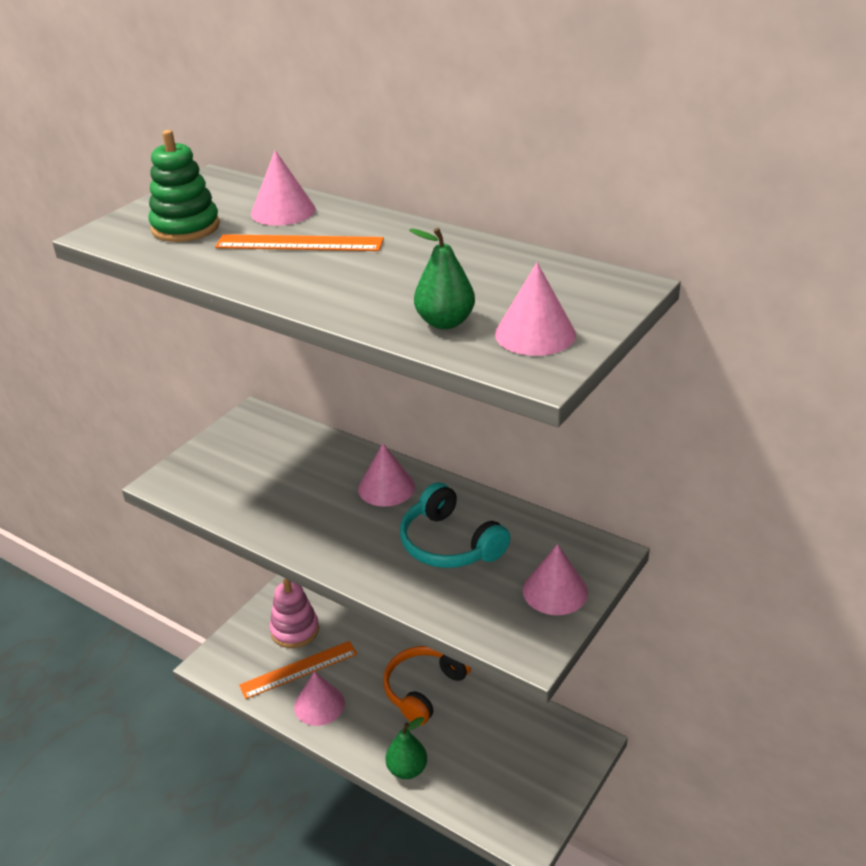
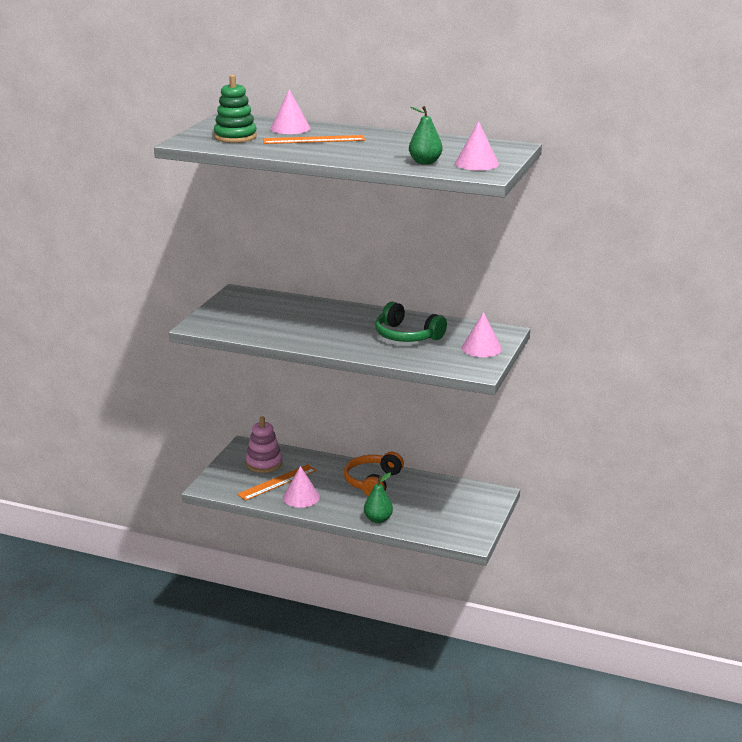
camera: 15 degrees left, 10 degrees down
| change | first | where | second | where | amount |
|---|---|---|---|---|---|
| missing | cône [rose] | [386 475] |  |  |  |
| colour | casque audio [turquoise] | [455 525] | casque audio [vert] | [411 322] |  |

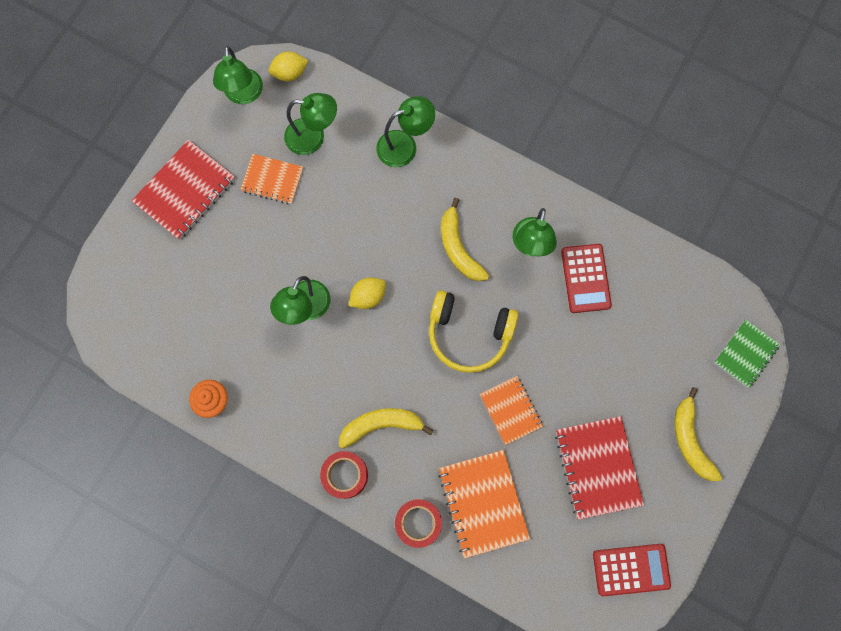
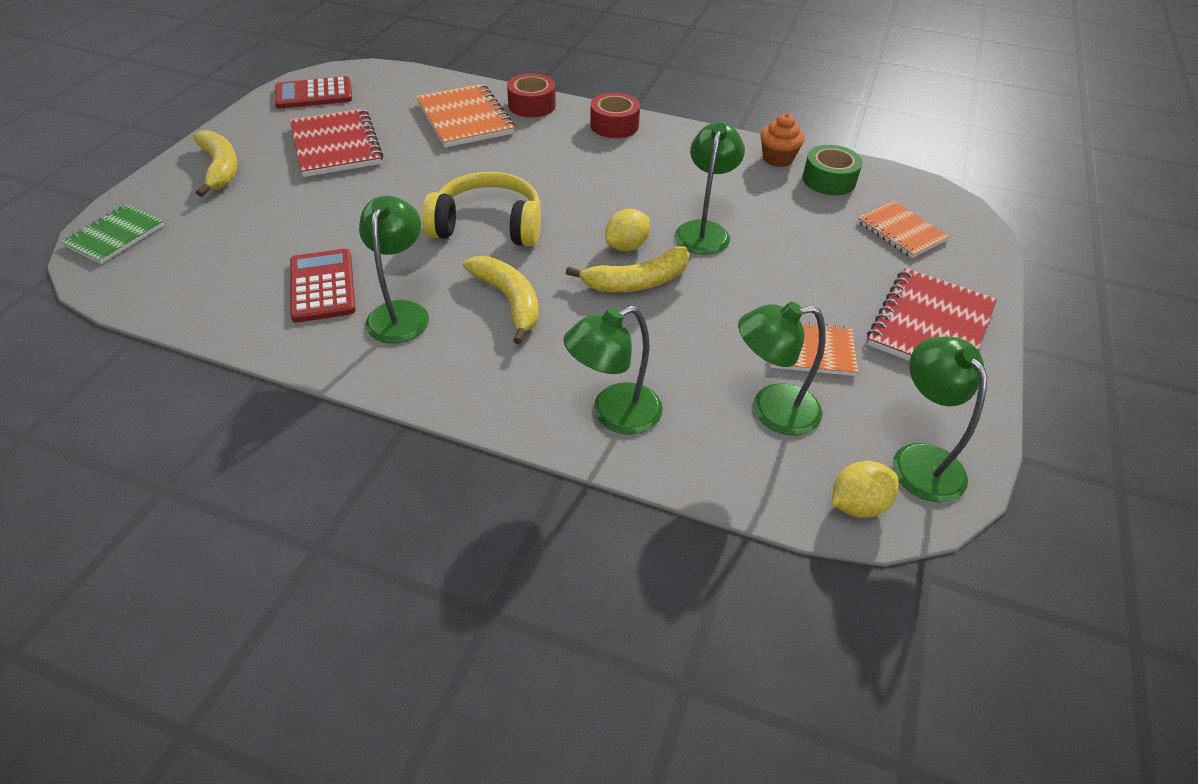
camera: 170 degrees right, 30 degrees down
| change | first | where | second | where | amount |
|---|---|---|---|---|---|
| relocated | carnet [orange] | [511 410] |  | [904 229] |  |
| relocated | banane [jaune] | [386 428] |  | [628 269] |  |
| appeared |  |  | ruban adhésif [vert] | [833 170] |  |

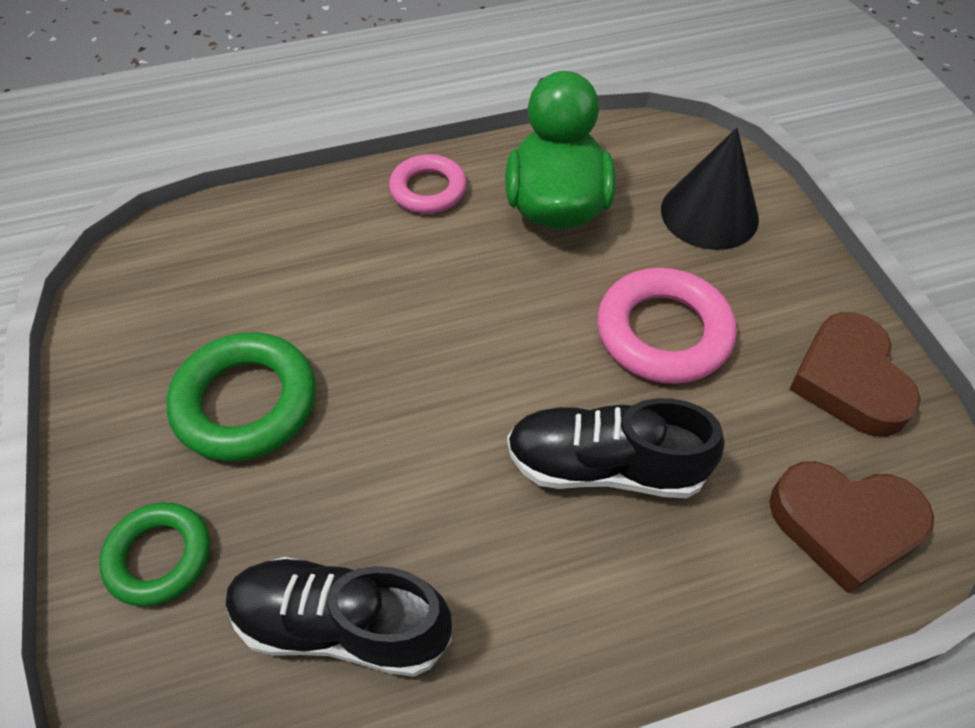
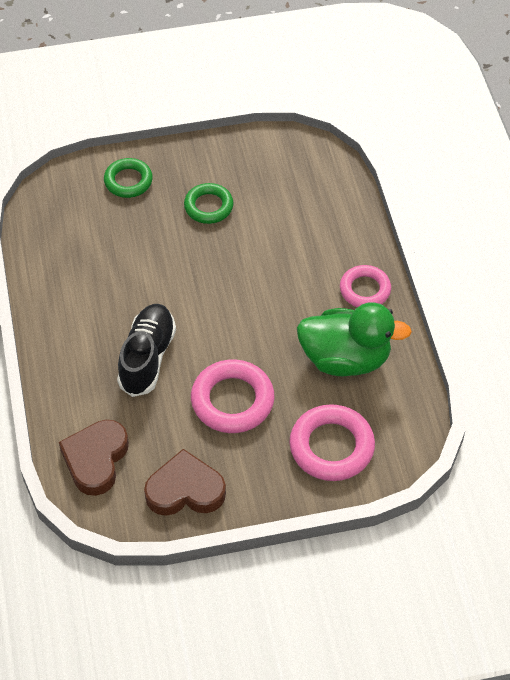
camera: 95 degrees right, 0 degrees up
| change | first | where | second | where | amount |
|---|---|---|---|---|---|
| exchanged | cône [noir] | [710 189] | anneau [rose] | [332 442] |  |
| size | anneau [vert] | [241 397] |  | [208 203] | x0.65 |
| missing | chaussure [noir] | [339 617] |  |  |  |

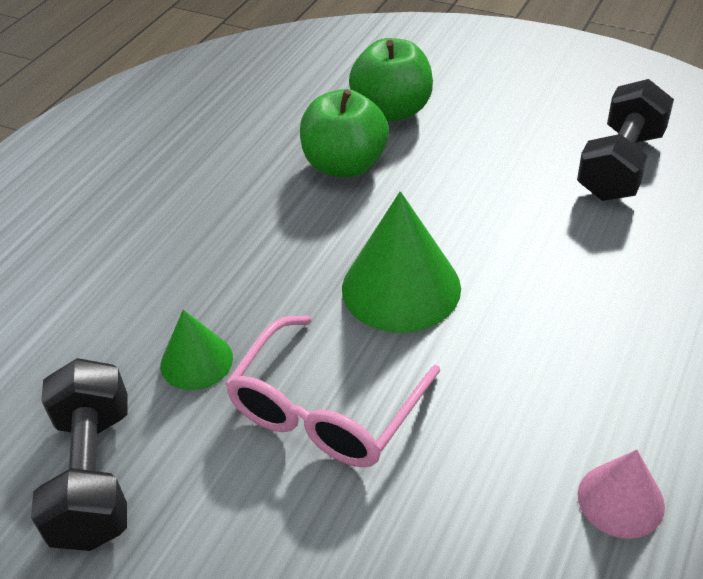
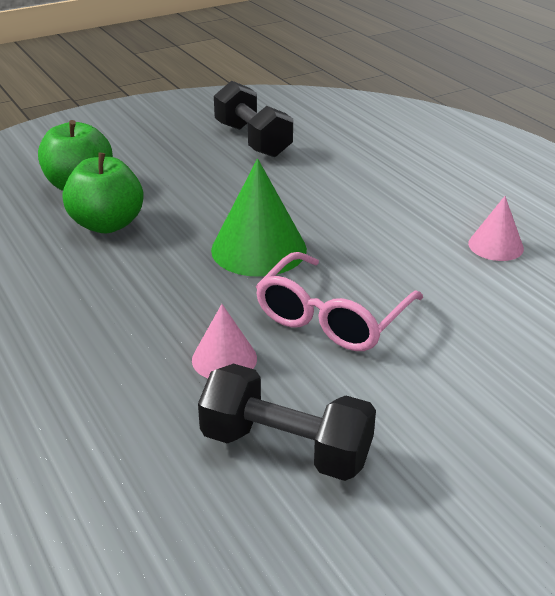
camera: 60 degrees left, 10 degrees down
| change | first | where | second | where | amount |
|---|---|---|---|---|---|
| colour | cône [vert] | [197 350] | cône [rose] | [224 341] |  |
| spun | lunettes [rose] | [332 391] |  | [339 301] | 60 degrees clockwise |

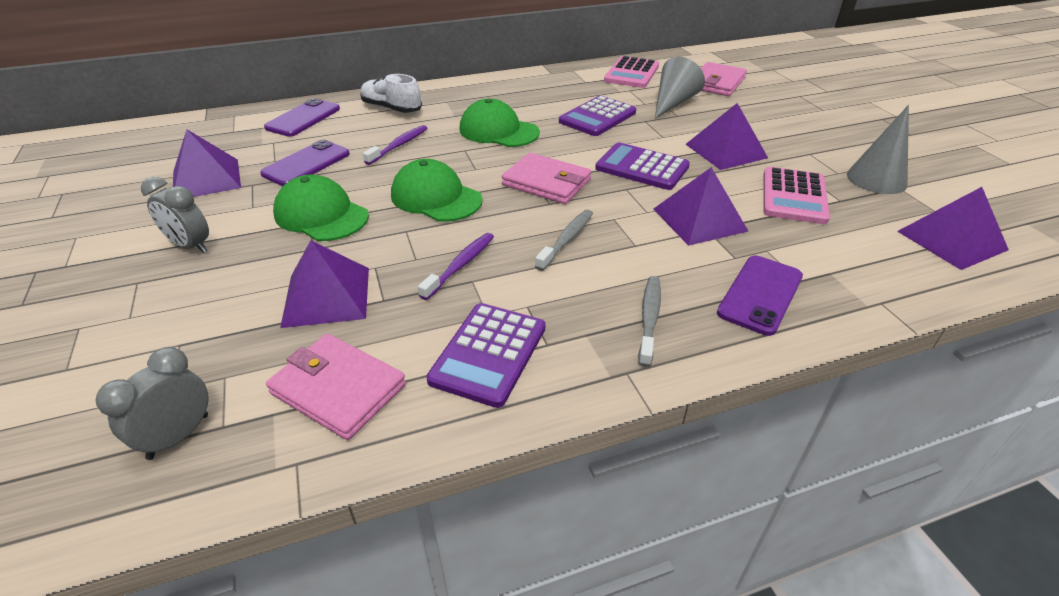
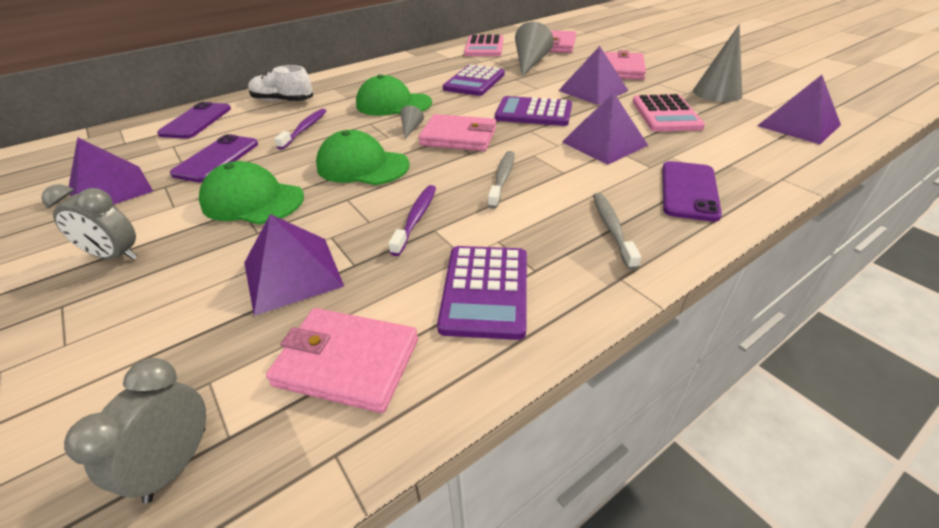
camera: 15 degrees left, 0 degrees up
| change | first | where | second | where | amount |
|---|---|---|---|---|---|
| appeared |  |  | portefeuille [rose] | [625 65] |  |
| appeared |  |  | cône [gris] | [412 122] |  |

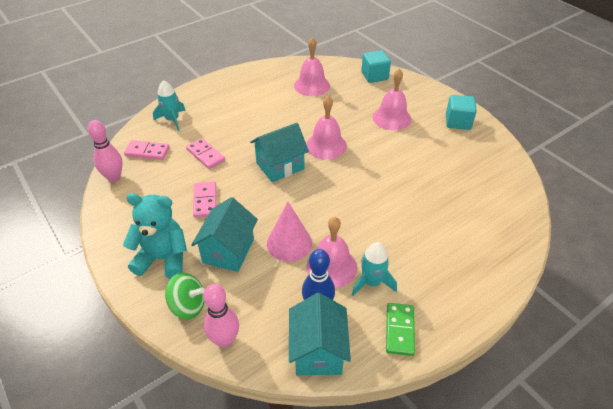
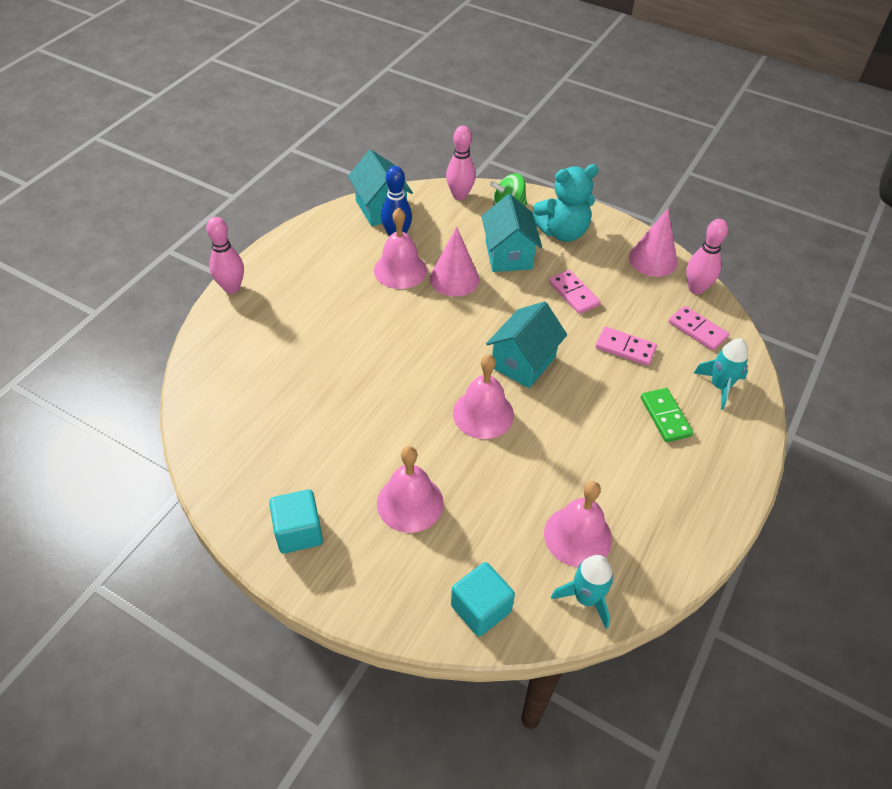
camera: 155 degrees right, 5 degrees up
| change | first | where | second | where | amount |
|---|---|---|---|---|---|
| spun | domino [rose] | [146 150] |  | [699 328] | 60 degrees clockwise |
| relocated | fusée [turquoise] | [374 269] |  | [582 592] |  |
| relocated | domino [vert] | [400 329] |  | [667 415] |  |
| appeared |  |  | cône [rose] | [653 242] |  |
| appeared |  |  | quille [rose] | [225 255] |  |

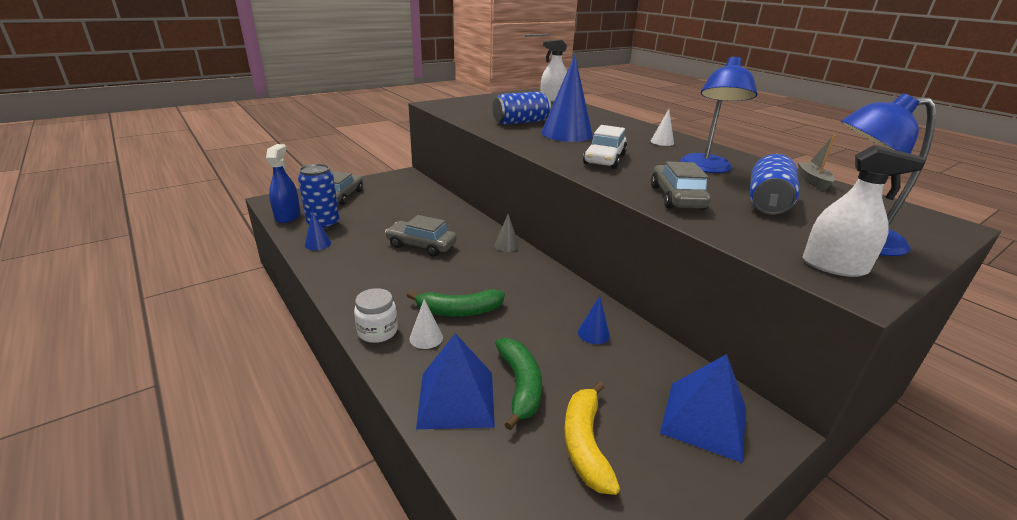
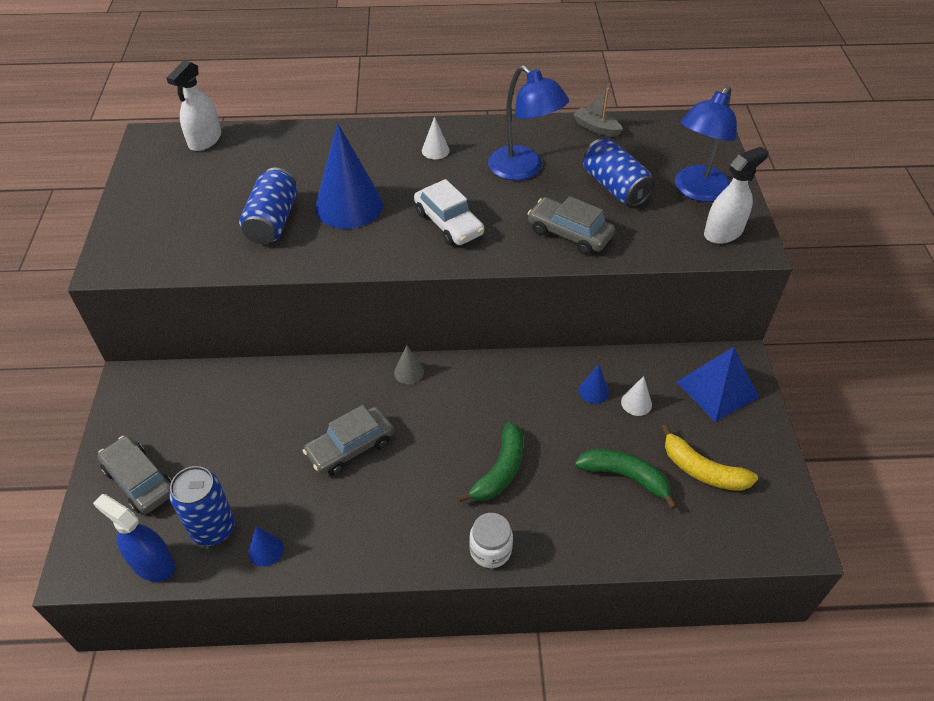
camera: 55 degrees left, 20 degrees up
| change | first | where | second | where | amount |
|---|---|---|---|---|---|
| relocated | cône [blanc] | [426 324] |  | [636 396] |  |
| missing | pyramide [bleu] | [455 381] |  |  |  |

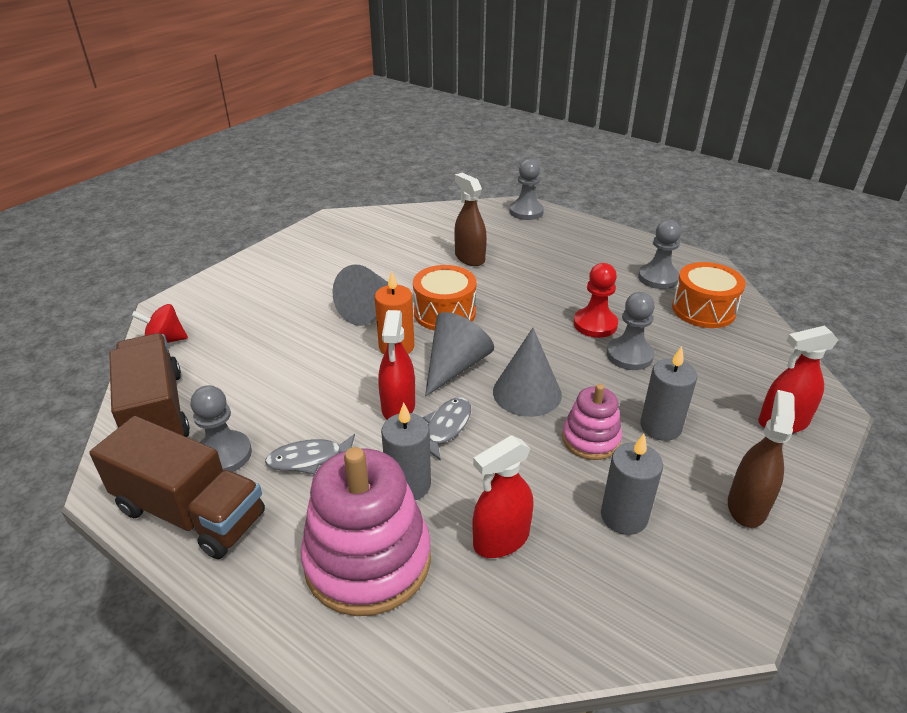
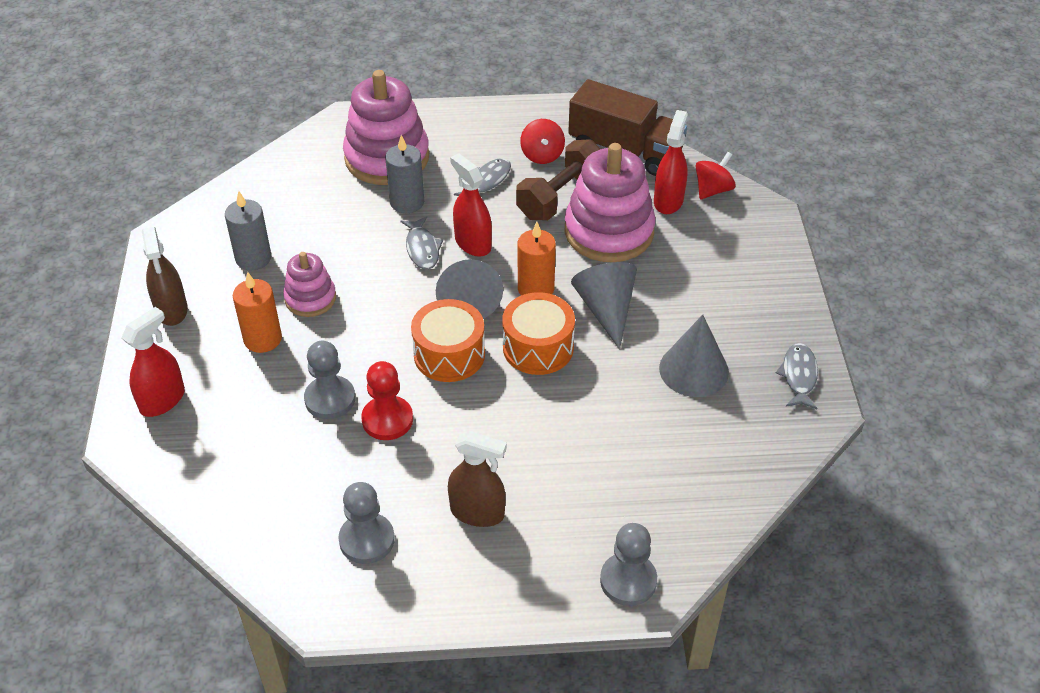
camera: 140 degrees right, 10 degrees up
| change | first | where | second | where | amount |
|---|---|---|---|---|---|
| relocated | vaporisateur [marron] | [470 219] |  | [477 479] |  |
| relocated | tambour [orange] | [709 295] |  | [448 340] |  |
| relocated | cône [gris] | [527 372] |  | [694 355] |  |
| colour | bougie [gris] | [668 393] | bougie [orange] | [257 312] |  |
| exchanged | pion [gris] | [221 428] | toupie [rouge] | [542 141] |  |
| missing | camion [marron] | [177 487] |  |  |  |
| relocated | vaporisateur [rouge] | [503 496] |  | [671 162] |  |
| appeared |  |  | haltère [marron] | [558 179] |  |
| appeared |  |  | jouet à empiler [rose] | [609 202] |  |
| appeared |  |  | poisson [gris] | [797 376] |  |

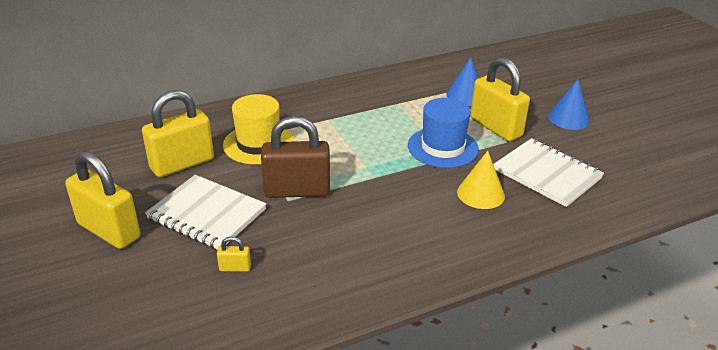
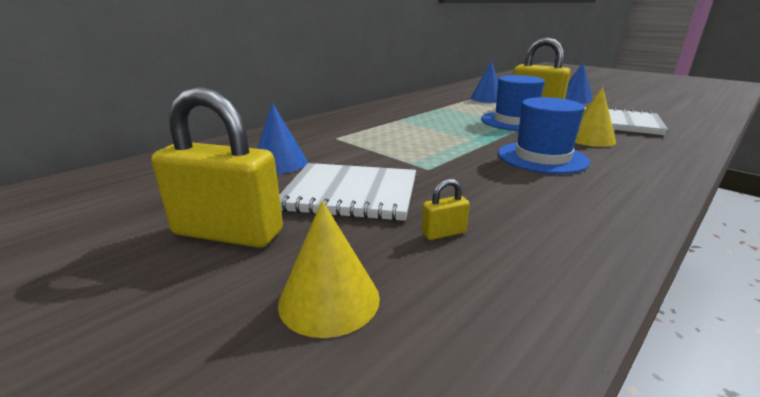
camera: 20 degrees left, 10 degrees down
| change | first | where | second | where | amount |
|---|---|---|---|---|---|
| exchanged | cadenas [jaune] | [178 133] | cône [bleu] | [282 138] |  |
| missing | chapeau [jaune] | [258 129] |  |  |  |
| missing | cadenas [marron] | [295 157] |  |  |  |
| appeared |  |  | chapeau [bleu] | [544 135] |  |
| appeared |  |  | cône [jaune] | [329 269] |  |

